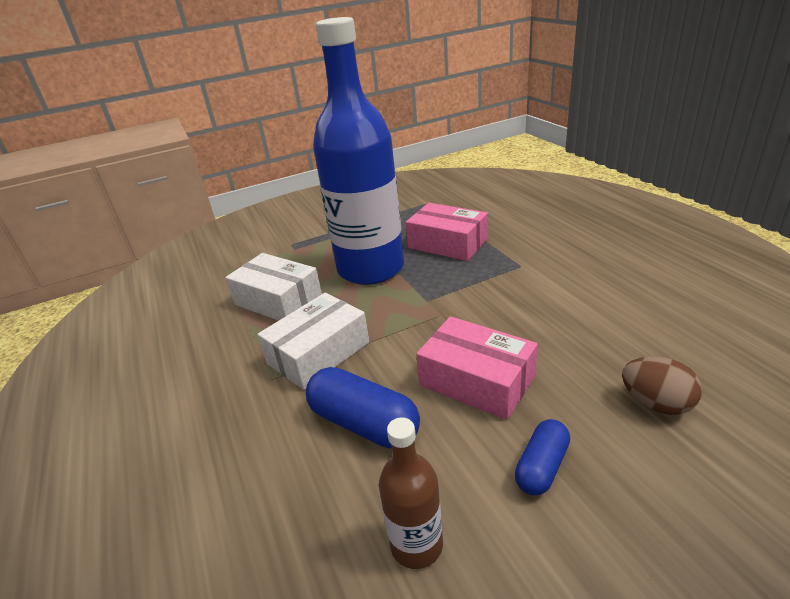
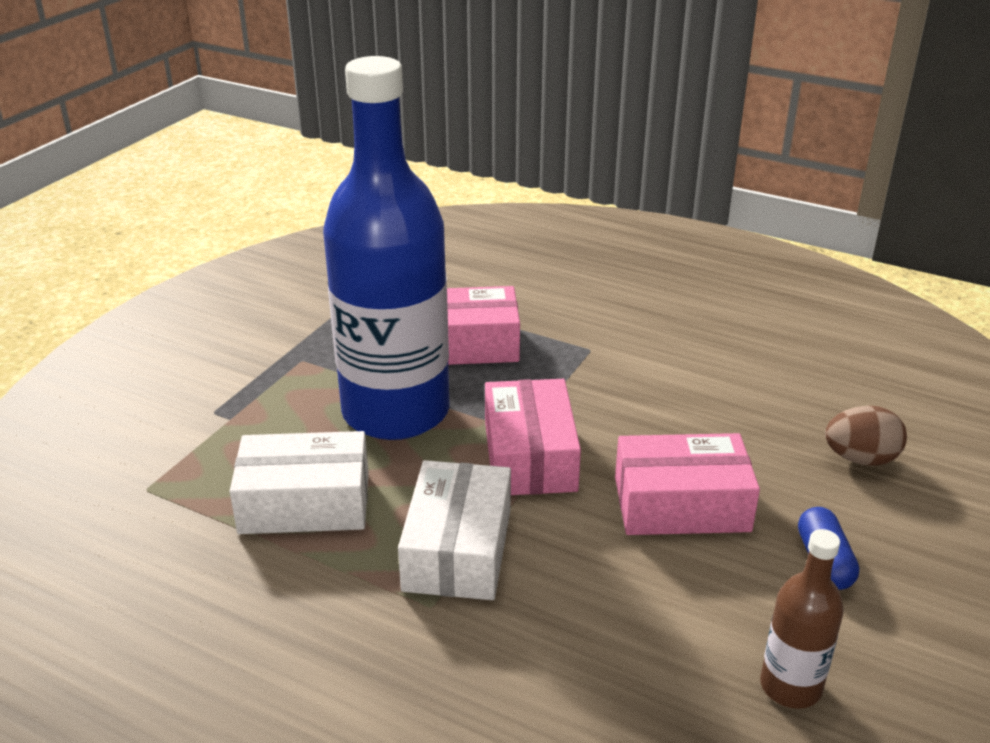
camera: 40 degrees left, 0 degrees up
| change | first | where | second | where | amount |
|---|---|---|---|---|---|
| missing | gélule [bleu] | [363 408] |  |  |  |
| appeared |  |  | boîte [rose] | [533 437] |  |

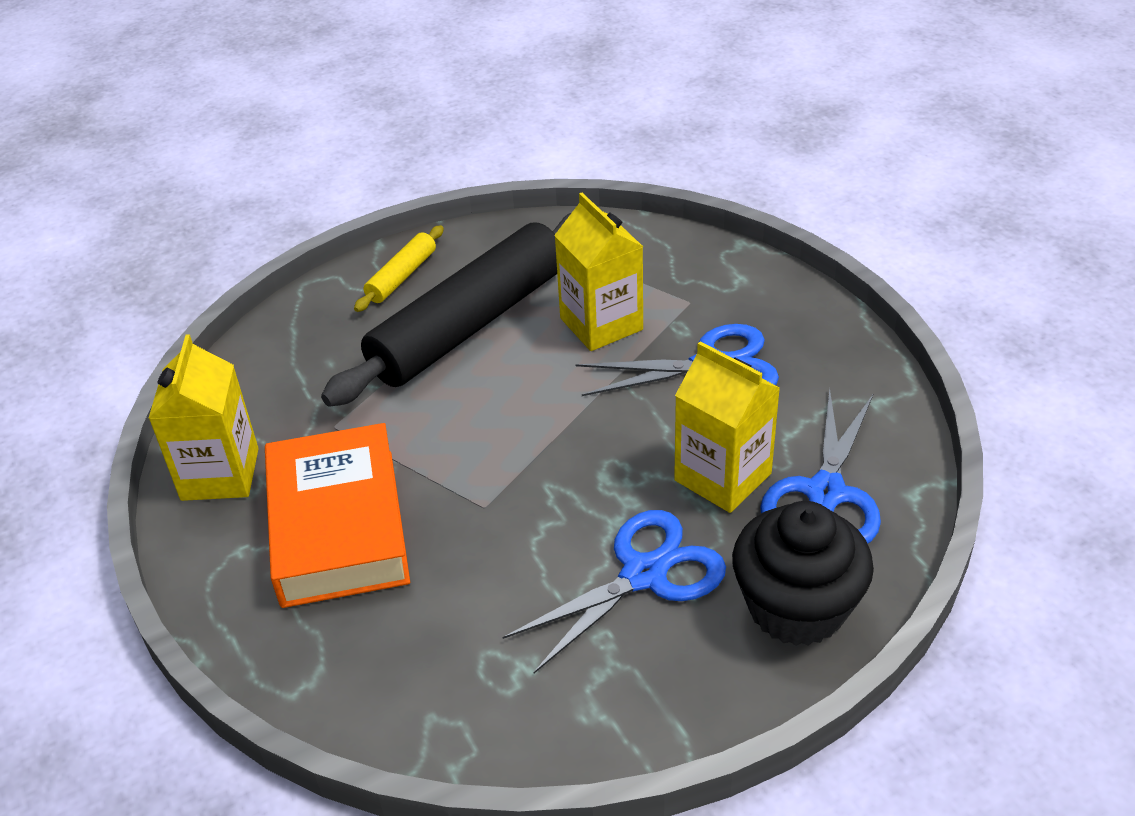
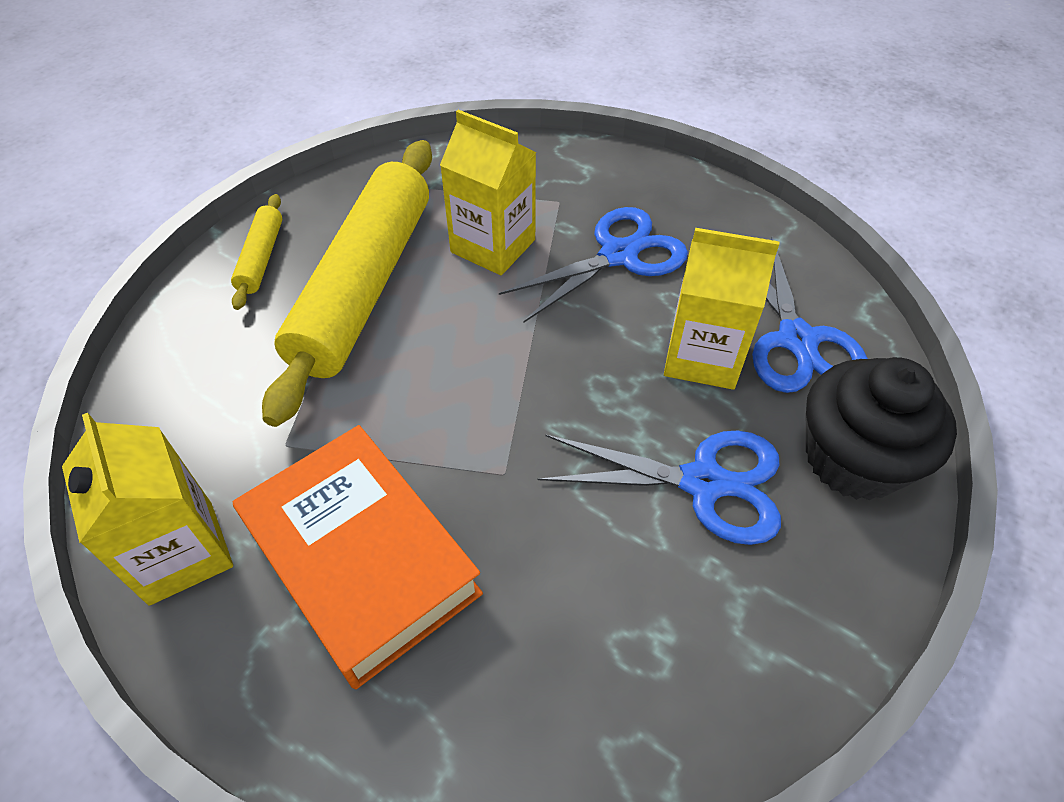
camera: 30 degrees left, 10 degrees up
| change | first | where | second | where | amount |
|---|---|---|---|---|---|
| colour | rouleau à pâtisserie [noir] | [446 310] | rouleau à pâtisserie [jaune] | [347 283] |  |
| spun | ciseaux [bleu] | [614 591] |  | [659 488] | 75 degrees clockwise |

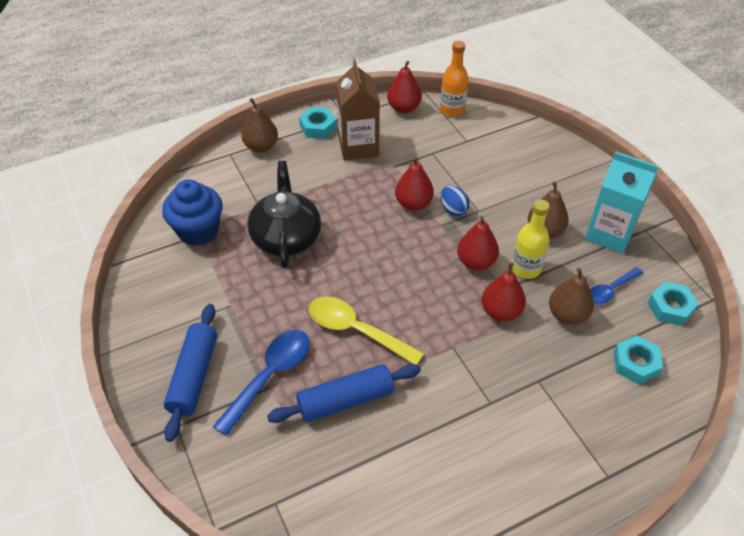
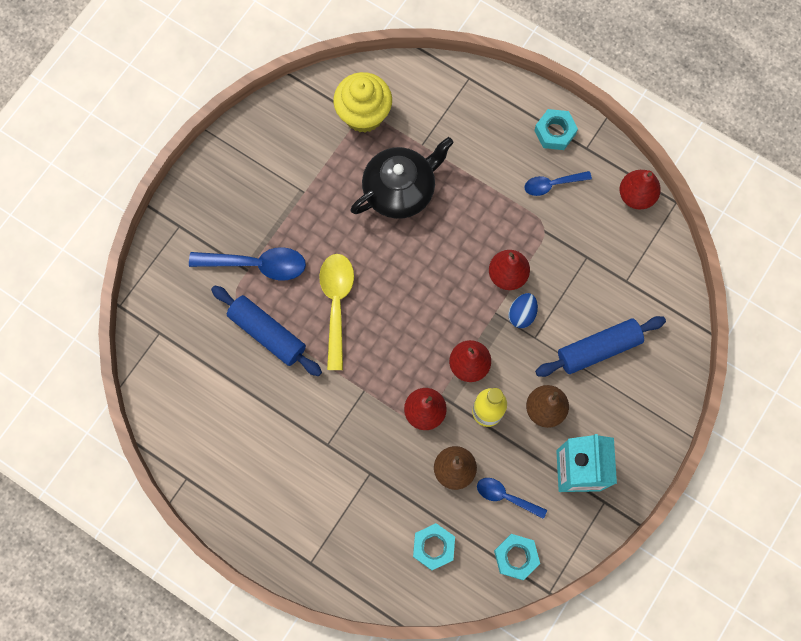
camera: 60 degrees right, 25 degrees up
| change | first | where | second | where | amount |
|---|---|---|---|---|---|
| missing | bouteille [orange] | [454 79] |  |  |  |
| exchanged | brique de lait [marron] | [358 109] | cuillère [bleu] | [558 183] |  |
| missing | poire [marron] | [259 125] |  |  |  |
| colour | muffin [bleu] | [192 212] | muffin [jaune] | [362 102] |  |
| relocated | rouleau à pâtisserie [bleu] | [190 373] |  | [600 346] |  |

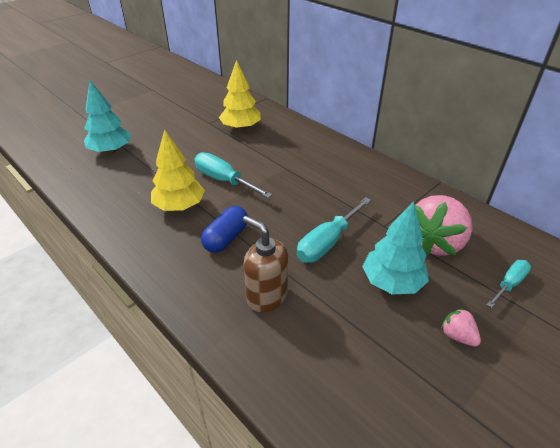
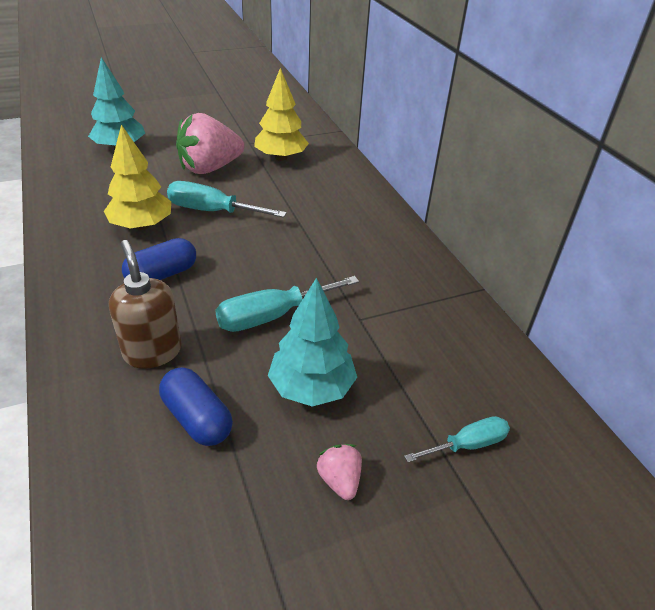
camera: 20 degrees right, 0 degrees up
| change | first | where | second | where | amount |
|---|---|---|---|---|---|
| spun | tournevis [turquoise] | [233 175] |  | [227 199] | 45 degrees counterclockwise |
| relocated | fraise [rose] | [444 225] |  | [210 143] |  |
| appeared |  |  | gélule [bleu] | [196 406] |  |

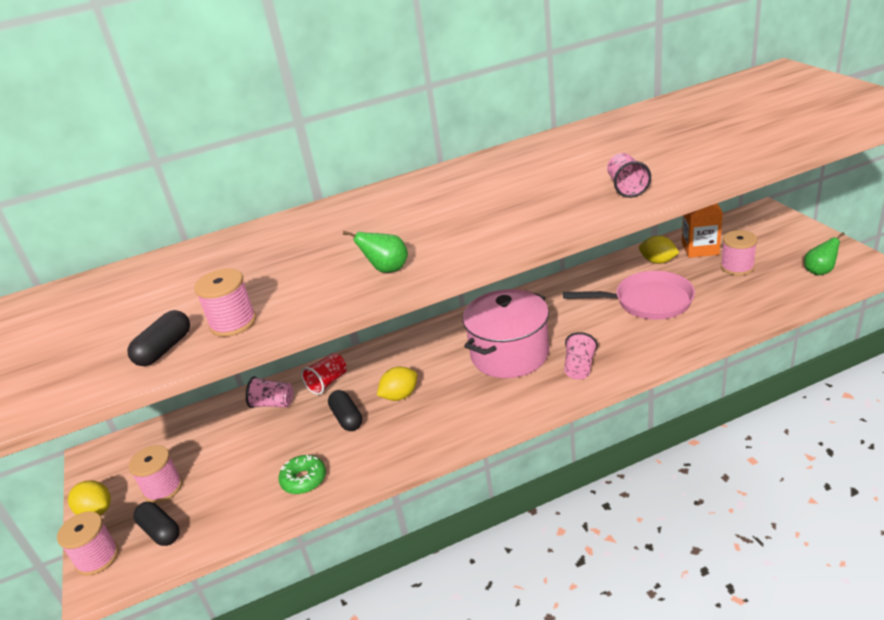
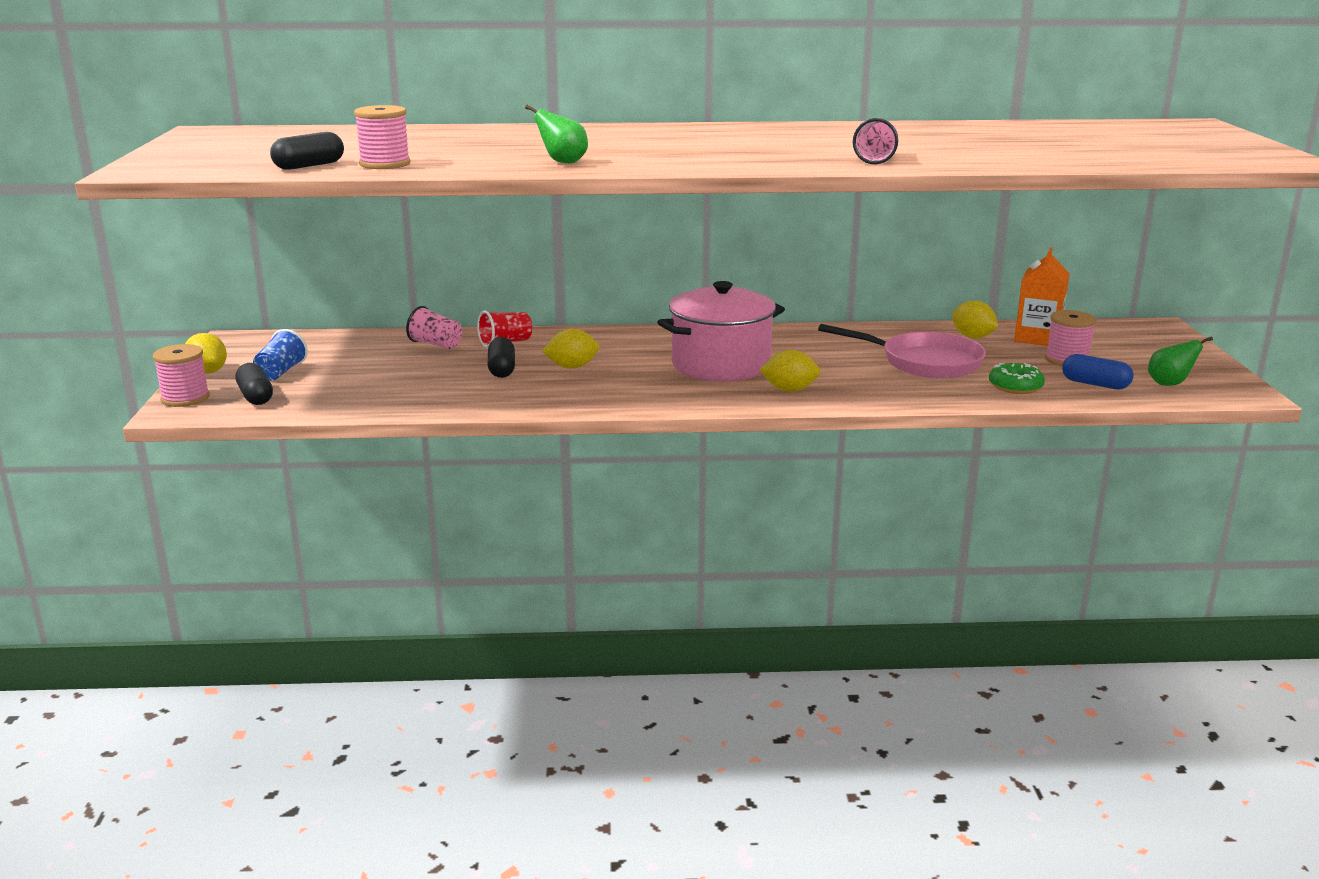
camera: 15 degrees right, 10 degrees down
| change | first | where | second | where | amount |
|---|---|---|---|---|---|
| exchanged | gobelet [rose] | [581 356] | citron [jaune] | [789 371] |  |
| exchanged | bobine [rose] | [155 474] | gobelet [bleu] | [280 355] |  |
| relocated | beignet [vert] | [302 474] |  | [1017 378] |  |
| appeared |  |  | gélule [bleu] | [1098 371] |  |

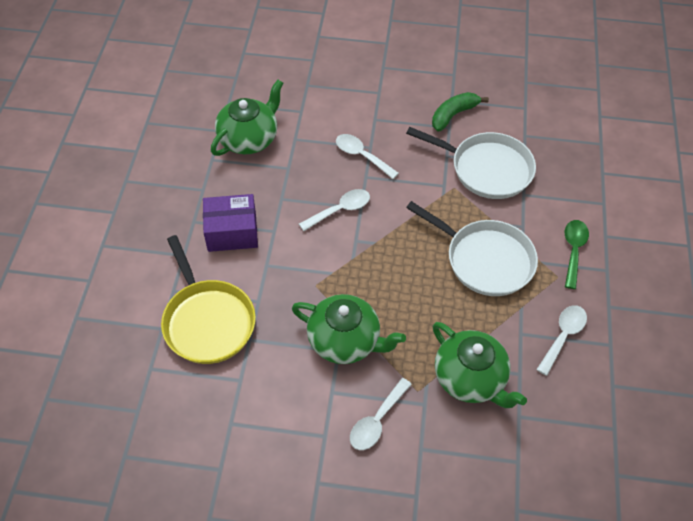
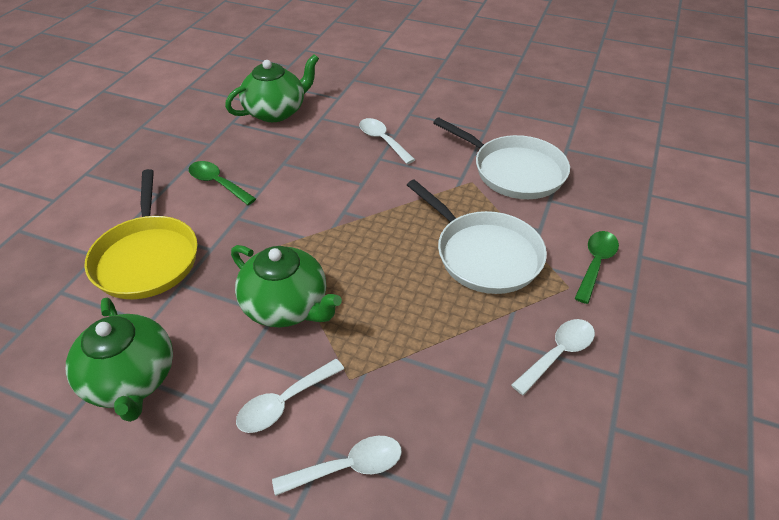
camera: 15 degrees right, 10 degrees down
| change | first | where | second | where | amount |
|---|---|---|---|---|---|
| missing | banane [vert] | [460 111] |  |  |  |
| relocated | cuillère [blanc] | [334 210] |  | [337 466] |  |
| exchanged | boîte [violet] | [230 223] | cuillère [vert] | [222 183] |  |
| relocated | théière [vert] | [480 365] |  | [119 360] |  |

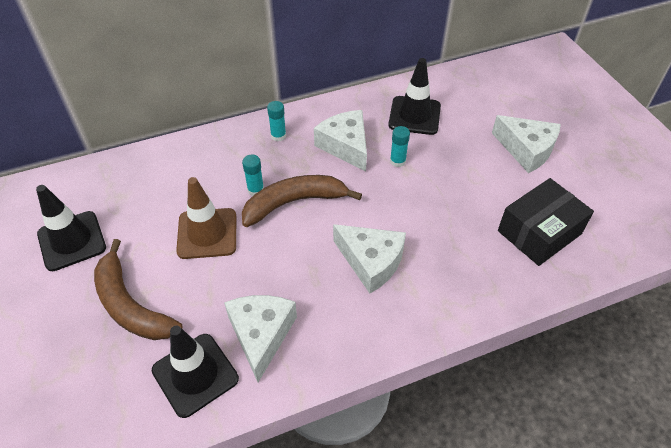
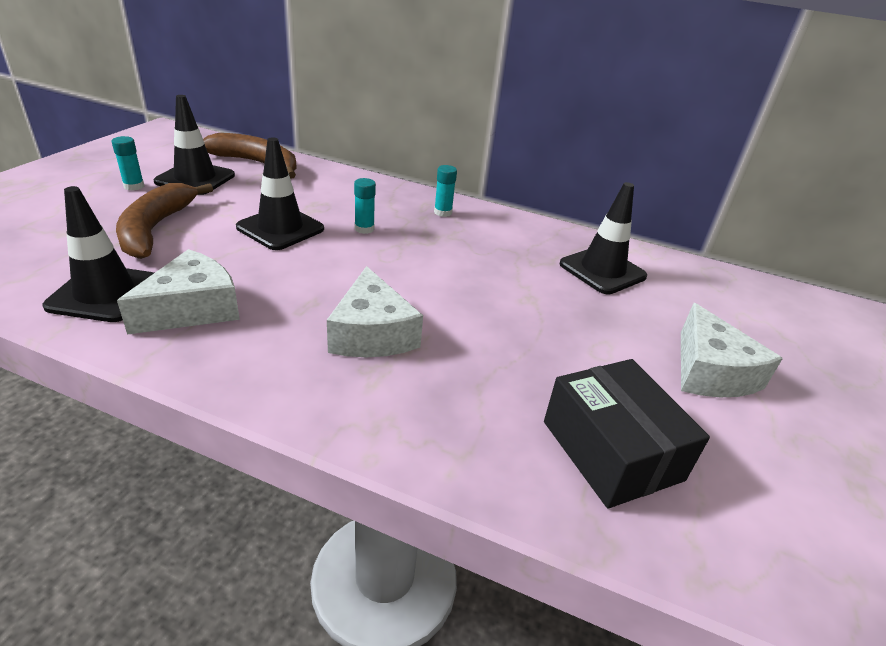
camera: 40 degrees right, 15 degrees down
| change | first | where | second | where | amount |
|---|---|---|---|---|---|
| missing | fromage [blanc] | [340 141] |  |  |  |
| relocated | bâton de colle [turquoise] | [400 146] |  | [127 163] |  |
| relocated | banane [marron] | [302 201] |  | [250 155] |  |
| colour | cône de chantier [marron] | [206 218] | cône de chantier [noir] | [280 193] |  |
| spun | boîte [noir] | [546 222] |  | [627 434] | 60 degrees clockwise |

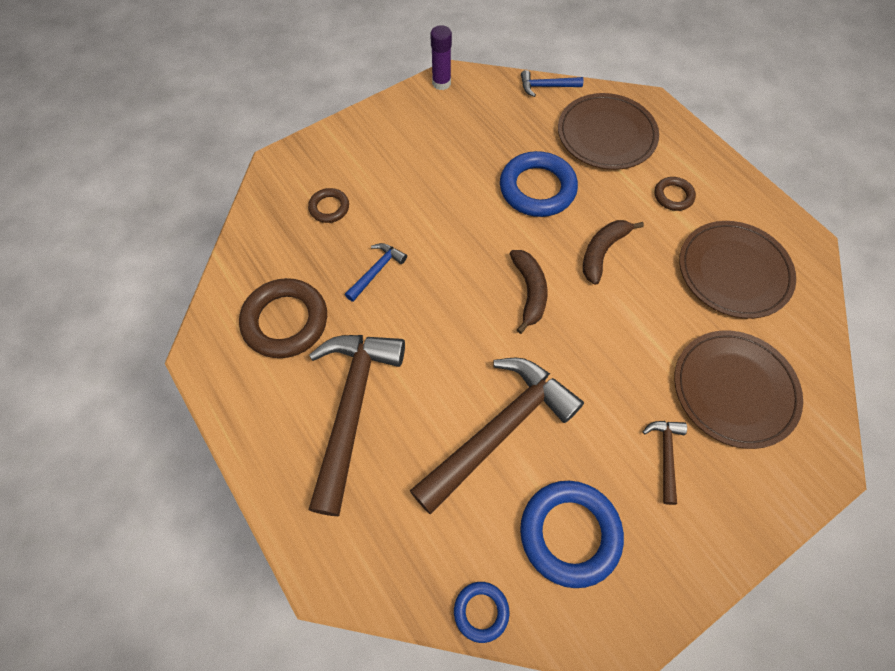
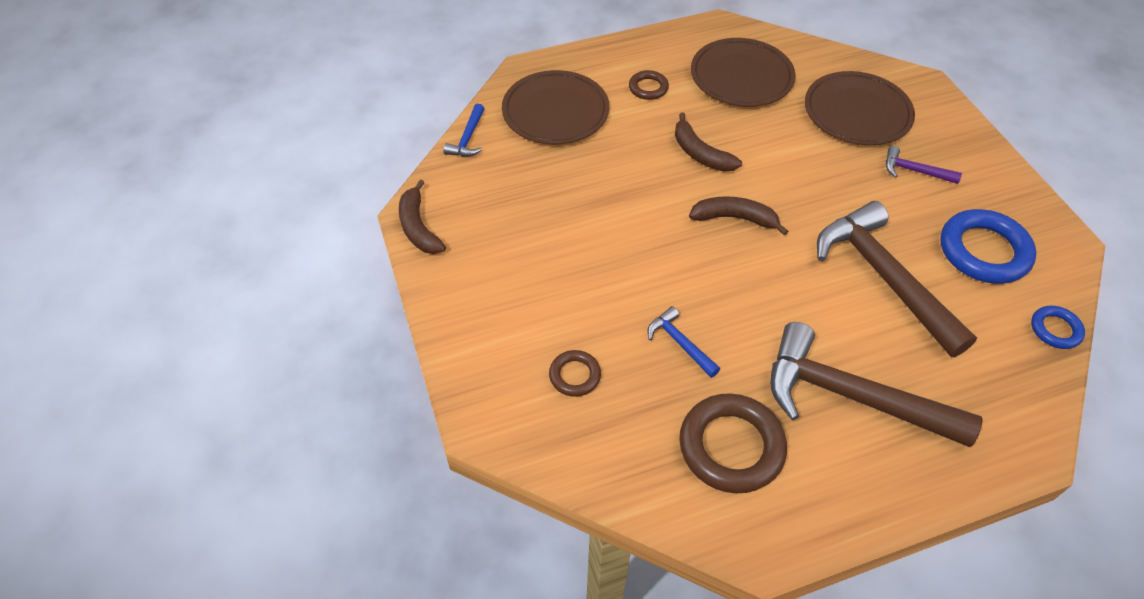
camera: 75 degrees left, 10 degrees down
| change | first | where | second | where | amount |
|---|---|---|---|---|---|
| exchanged | bâton de colle [violet] | [441 57] | banane [marron] | [422 217] |  |
| missing | anneau [bleu] | [539 184] |  |  |  |
| colour | marteau [marron] | [665 463] | marteau [violet] | [924 165] |  |

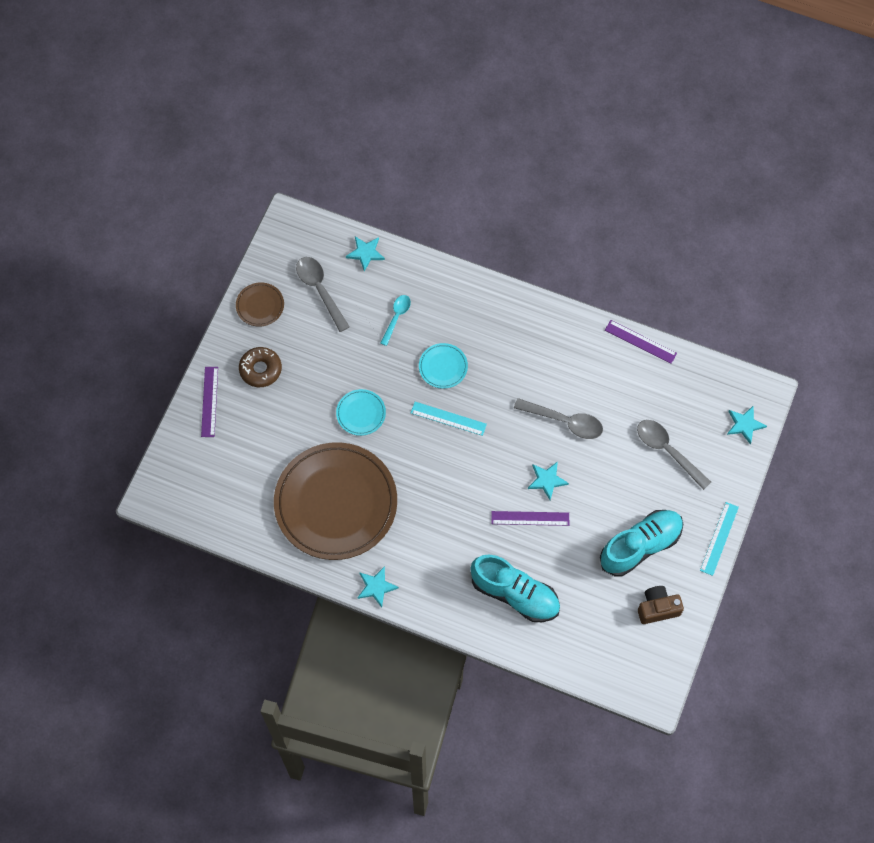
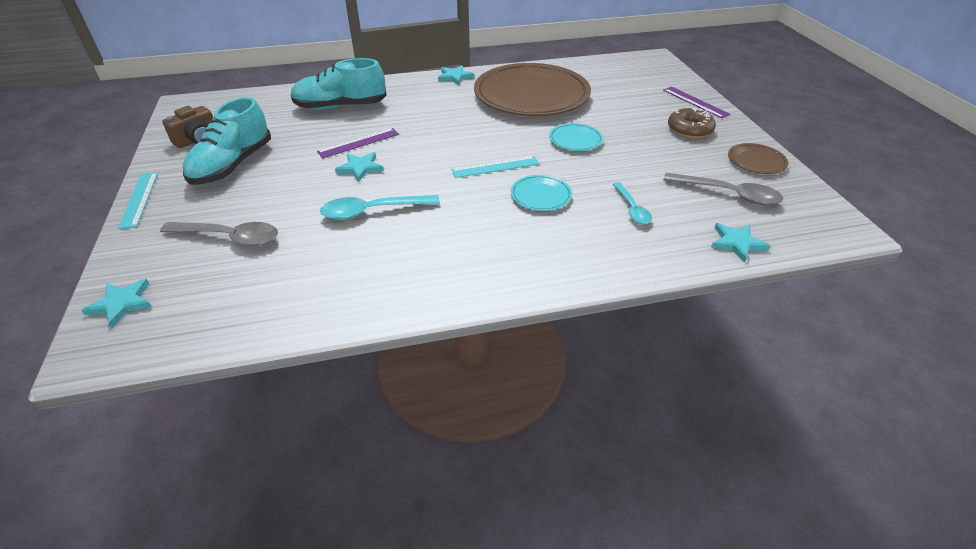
camera: 145 degrees right, 25 degrees down
| change | first | where | second | where | amount |
|---|---|---|---|---|---|
| missing | règle [violet] | [641 342] |  |  |  |
| colour | cuillère [gris] | [558 418] | cuillère [turquoise] | [380 207] |  |

